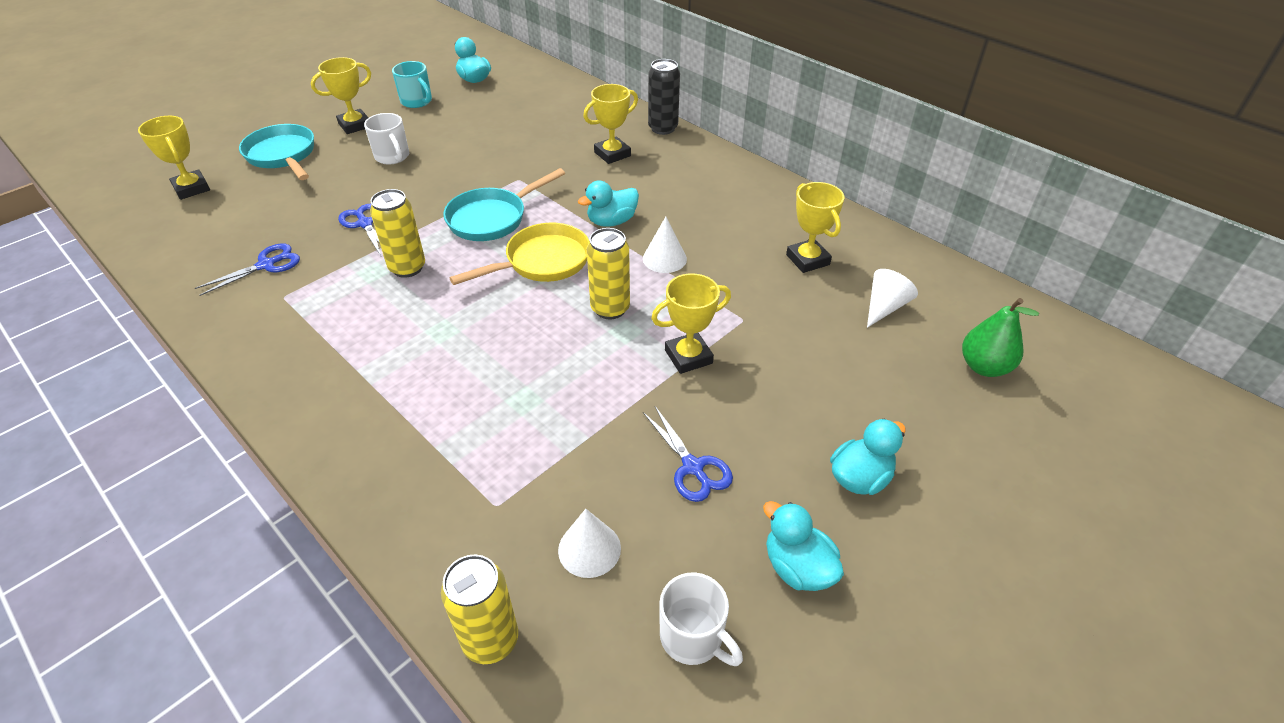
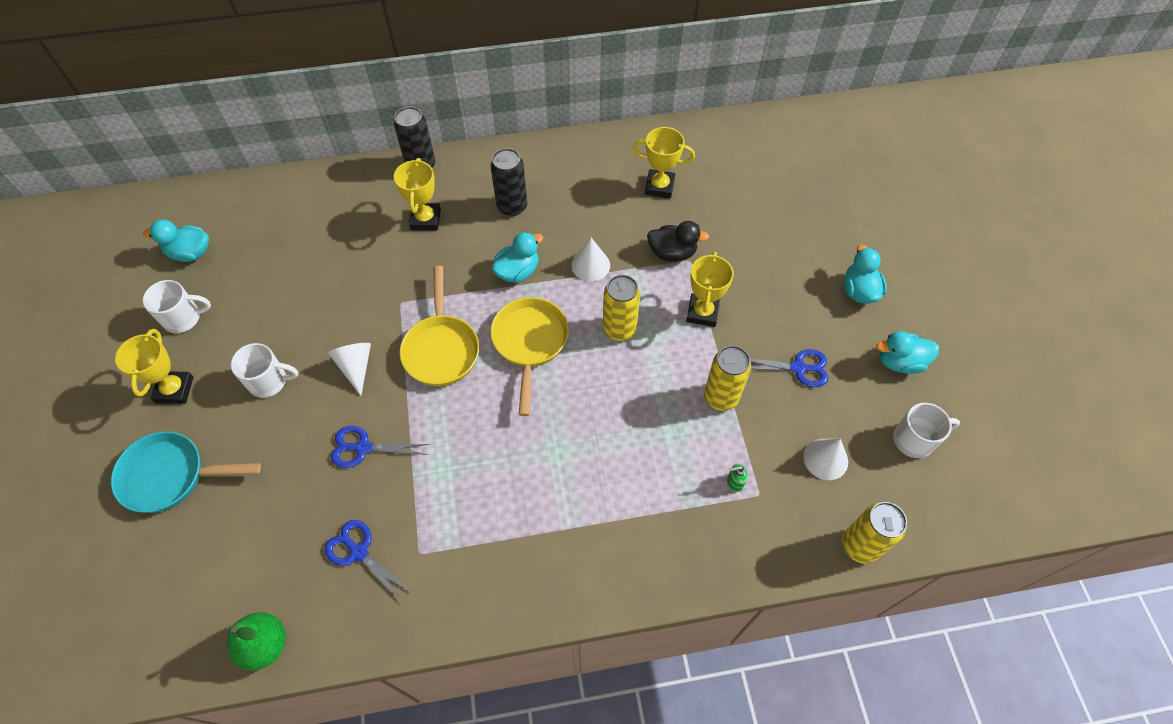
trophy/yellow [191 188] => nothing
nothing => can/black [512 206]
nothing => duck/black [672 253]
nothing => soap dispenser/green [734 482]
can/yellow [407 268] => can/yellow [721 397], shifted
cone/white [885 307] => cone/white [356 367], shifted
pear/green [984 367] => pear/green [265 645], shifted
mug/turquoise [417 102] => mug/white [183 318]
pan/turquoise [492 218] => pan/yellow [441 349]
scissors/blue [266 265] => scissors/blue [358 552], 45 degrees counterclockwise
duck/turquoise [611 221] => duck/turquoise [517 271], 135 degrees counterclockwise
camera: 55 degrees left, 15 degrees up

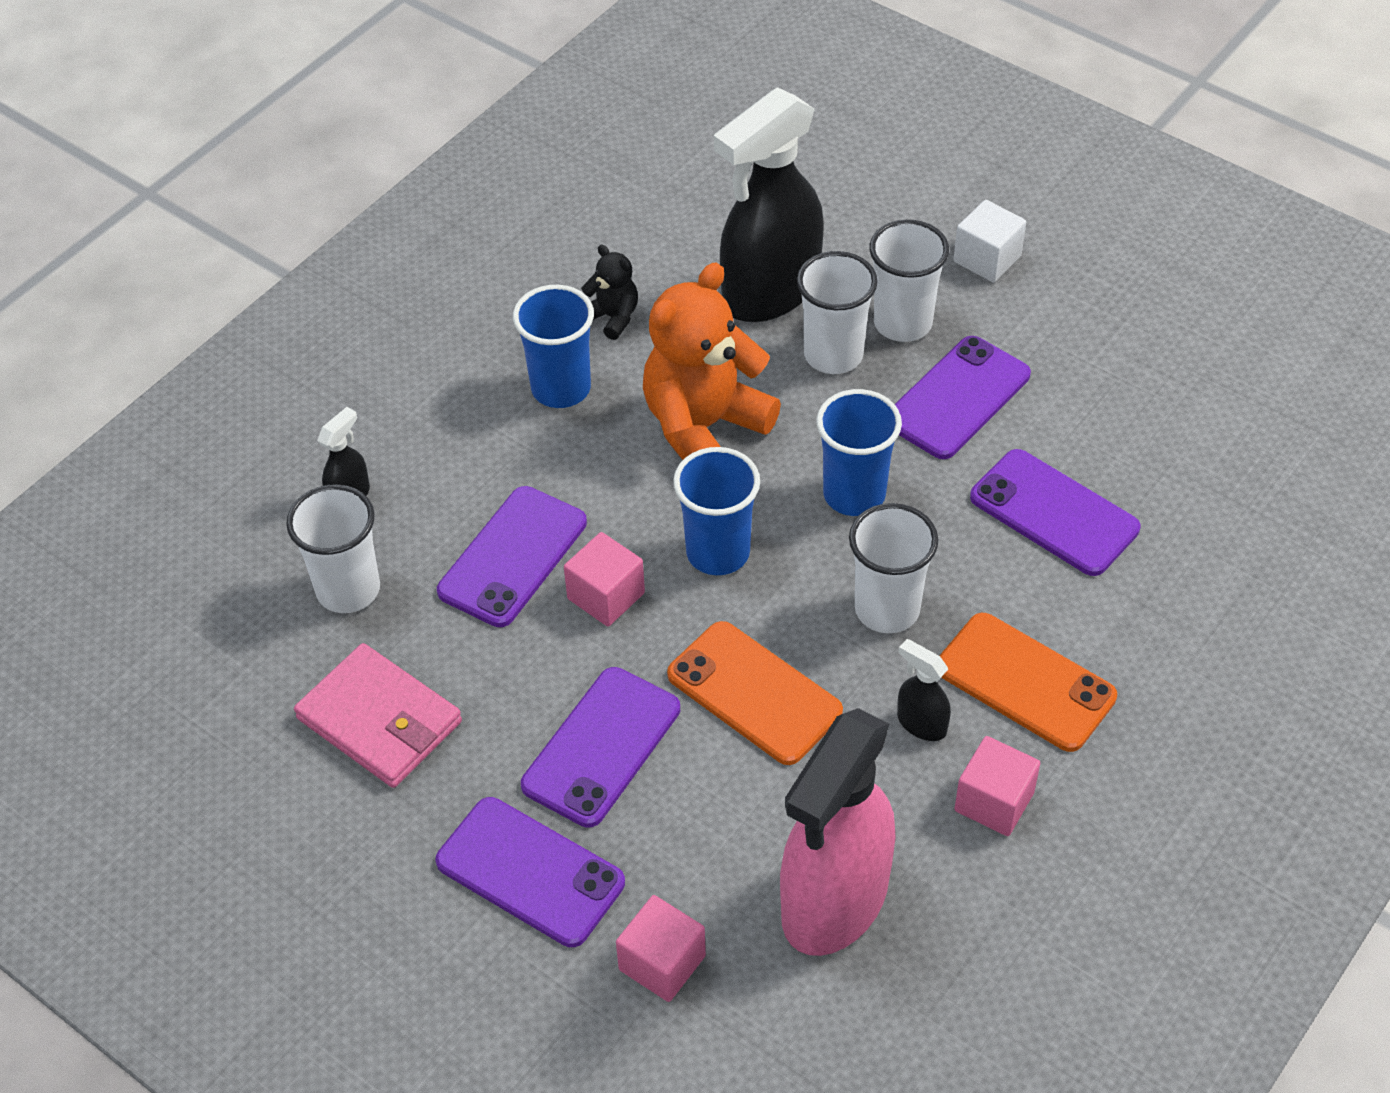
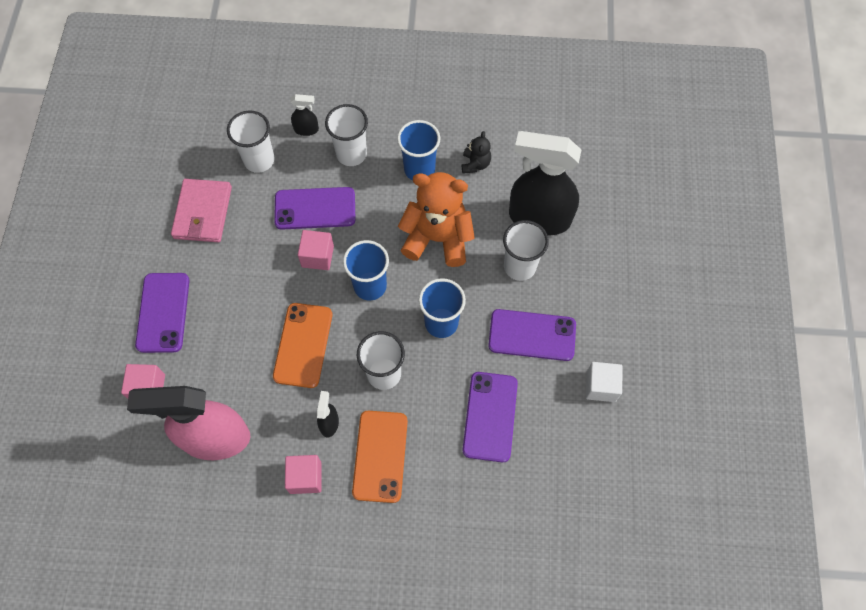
phone/purple [601 747] => nothing
cup/white [902 323] => cup/white [351 154], shifted
cube/white [987 259] => cube/white [601 386], shifted
camera: 55 degrees right, 15 degrees up

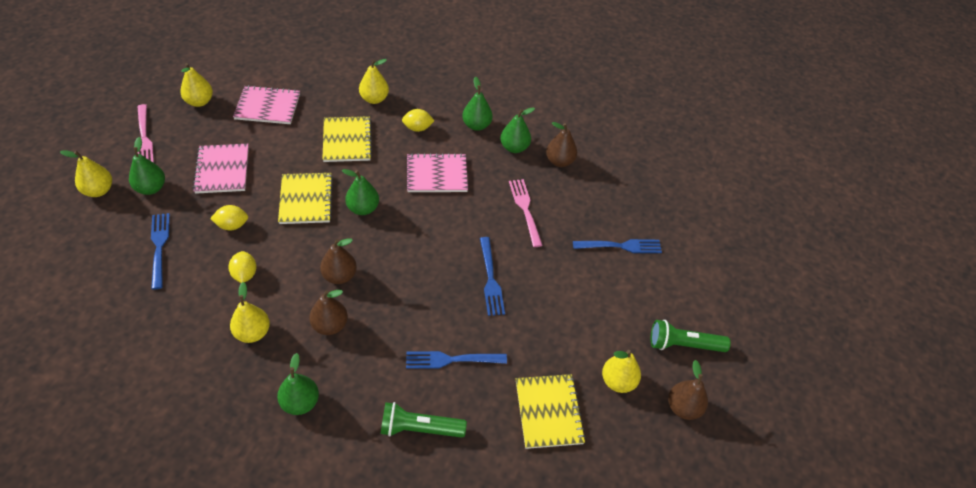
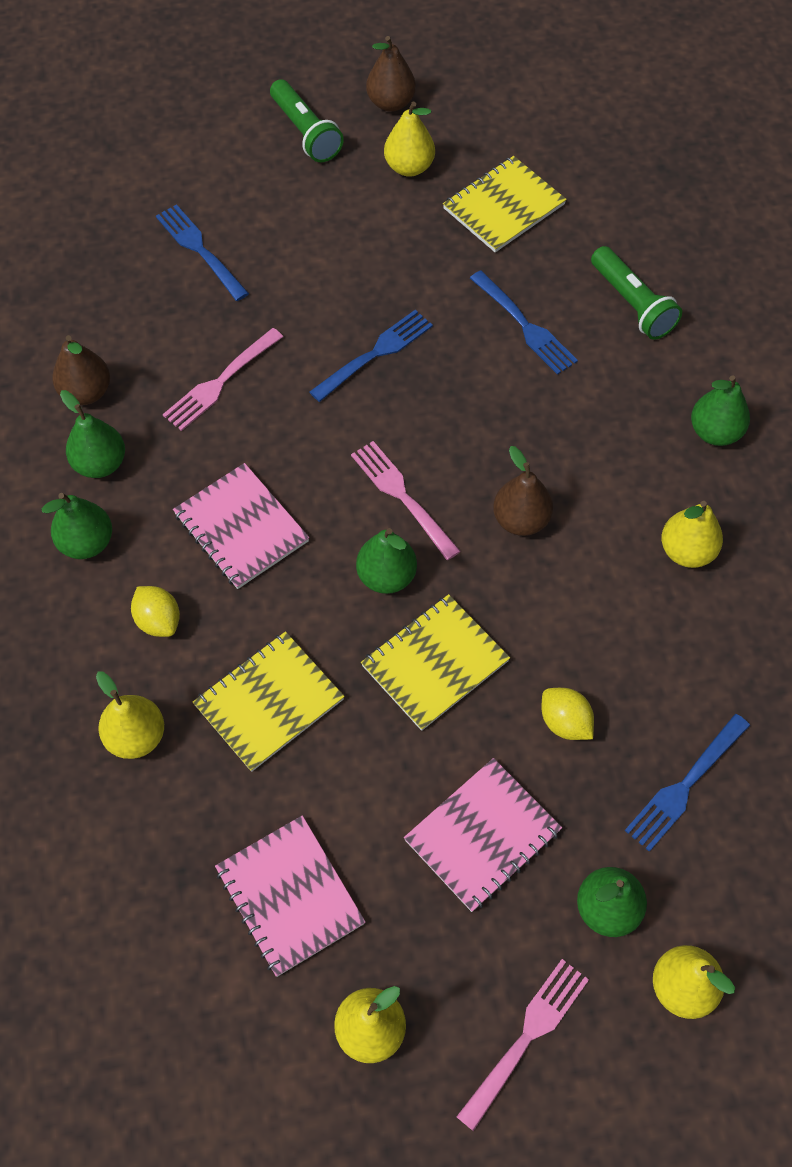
lemon/yellow [245 274] => nothing
pear/brown [330 325] => nothing
nothing => fork/pink [403 497]
camera: 120 degrees left, 10 degrees up

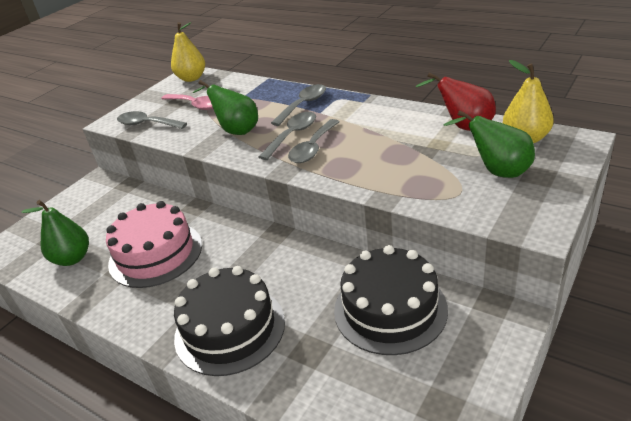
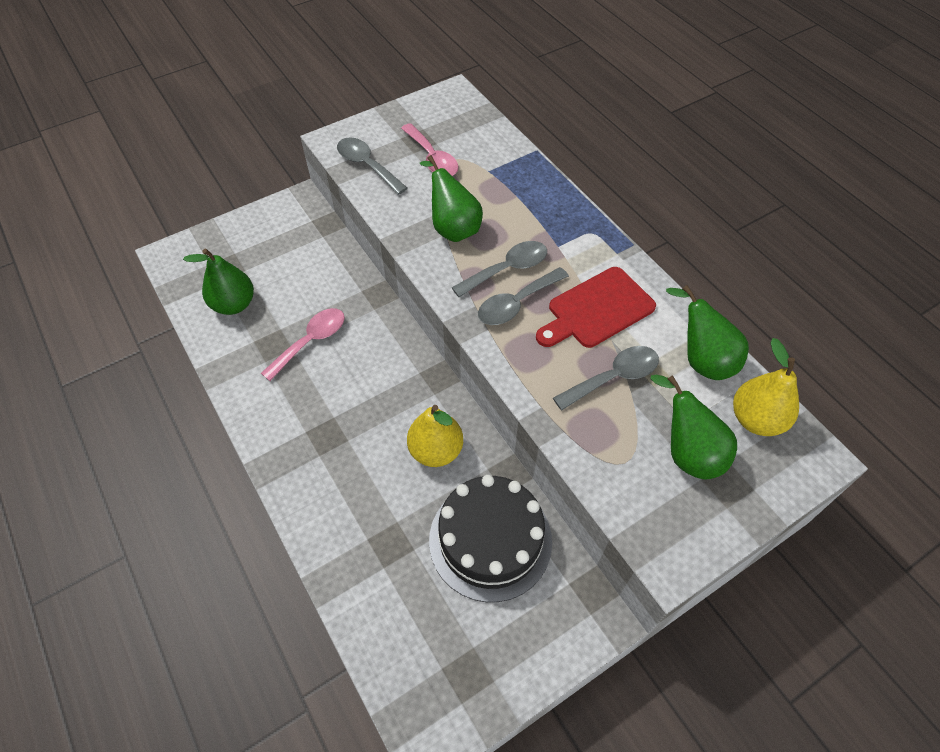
cake/black [230 329] => nothing
nothing => cutting board/red [597 309]
pear/yellow [192 78] => pear/yellow [436 450], shifted
spoon/grey [303 105] => spoon/grey [613 377], shifted
cake/pink [155 254] => spoon/pink [311 341]
pear/red [463 126] => pear/green [701 359]
camera: 20 degrees right, 20 degrees up

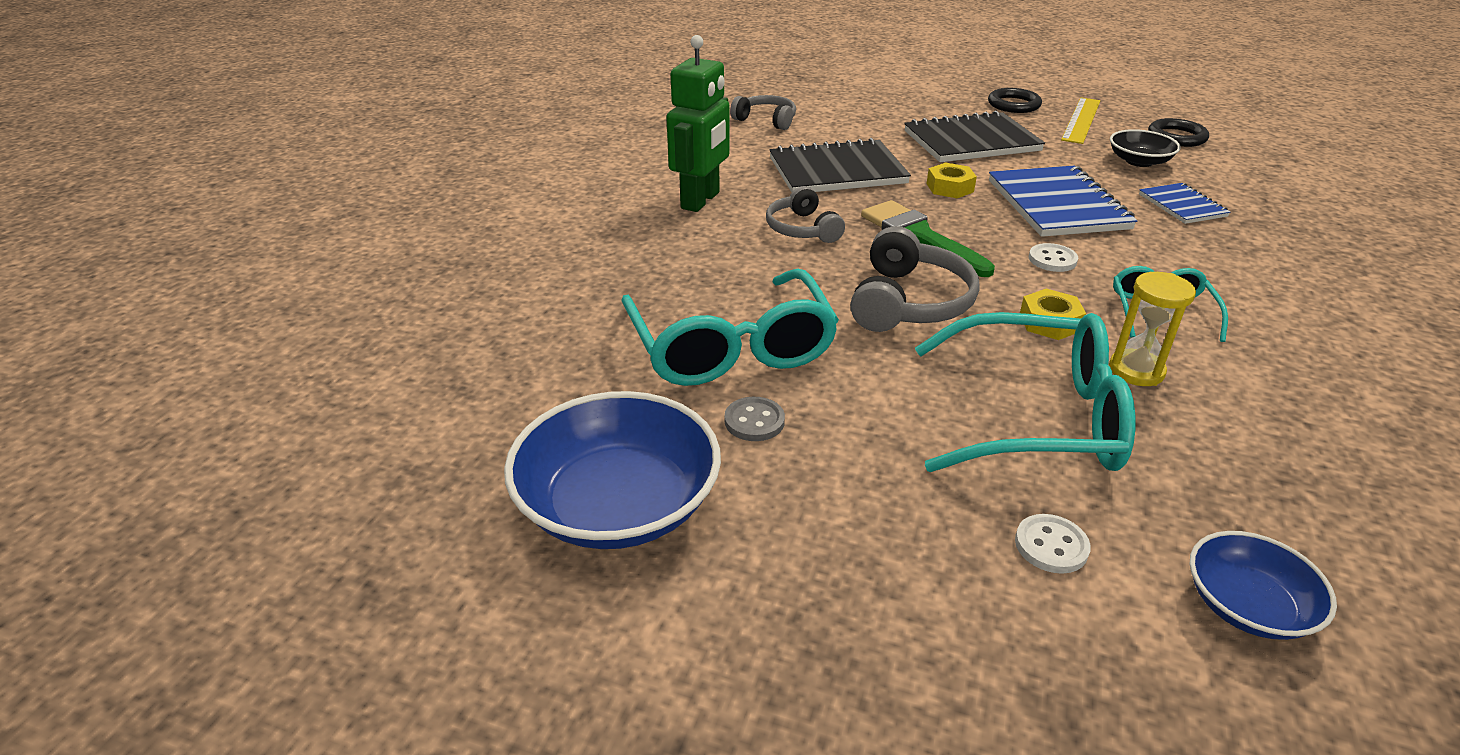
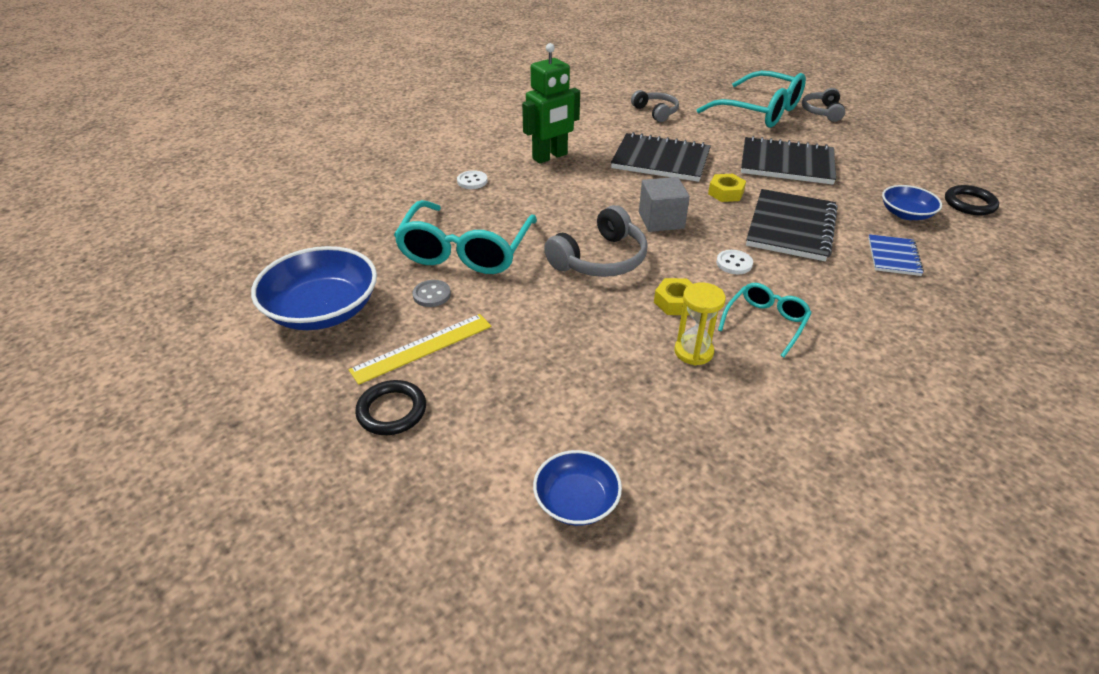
headphones/grey [802 229] => headphones/grey [822 112], shifted
glasses/turquoise [1037 417] => glasses/turquoise [760 112], shifted
ring/black [1013 105] => ring/black [392 411], shifted
button/white [1051 546] => button/white [472 181], shifted
ruler/yellow [1081 120] => ruler/yellow [422 348], shifted
brush/green [920 237] => cube/grey [661 220]
notebook/blue [1057 205] => notebook/black [791 227]
bowl/black [1139 161] => bowl/blue [906 214]
camera: 30 degrees right, 5 degrees up

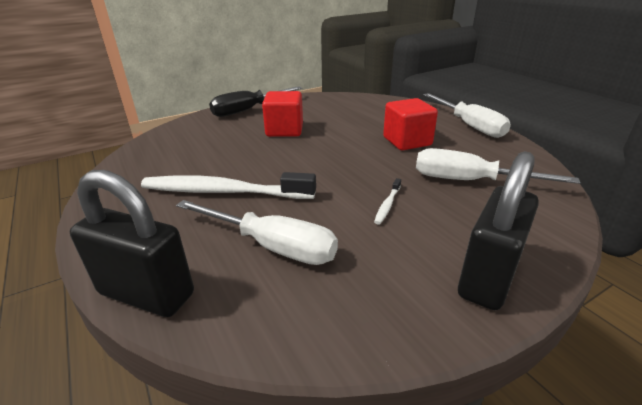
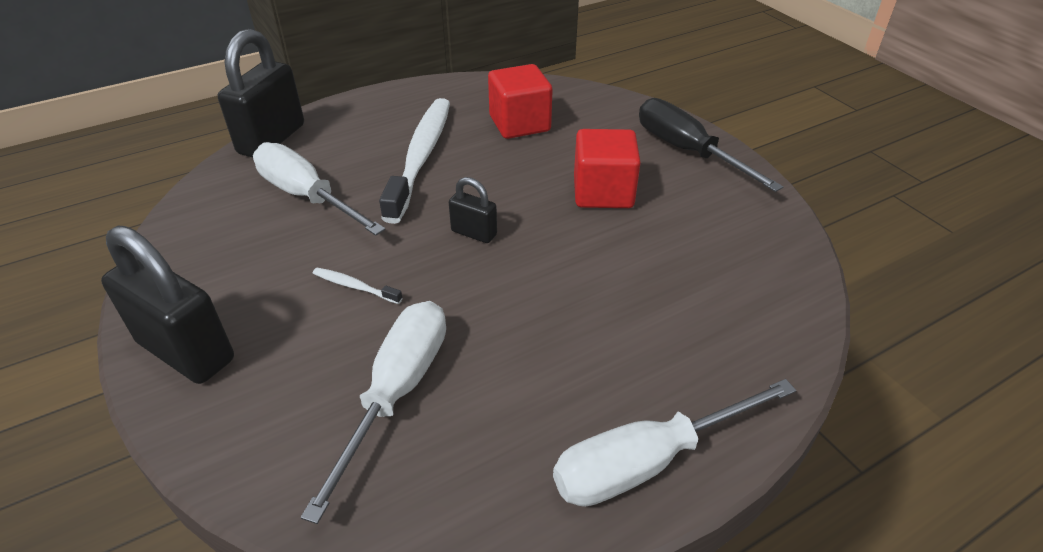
nothing => padlock/black [474 233]
cube/red [407 141] => cube/red [519 124], shifted
screwdriver/white [272 246] => screwdriver/white [307 196], 105 degrees clockwise
camera: 90 degrees right, 10 degrees up

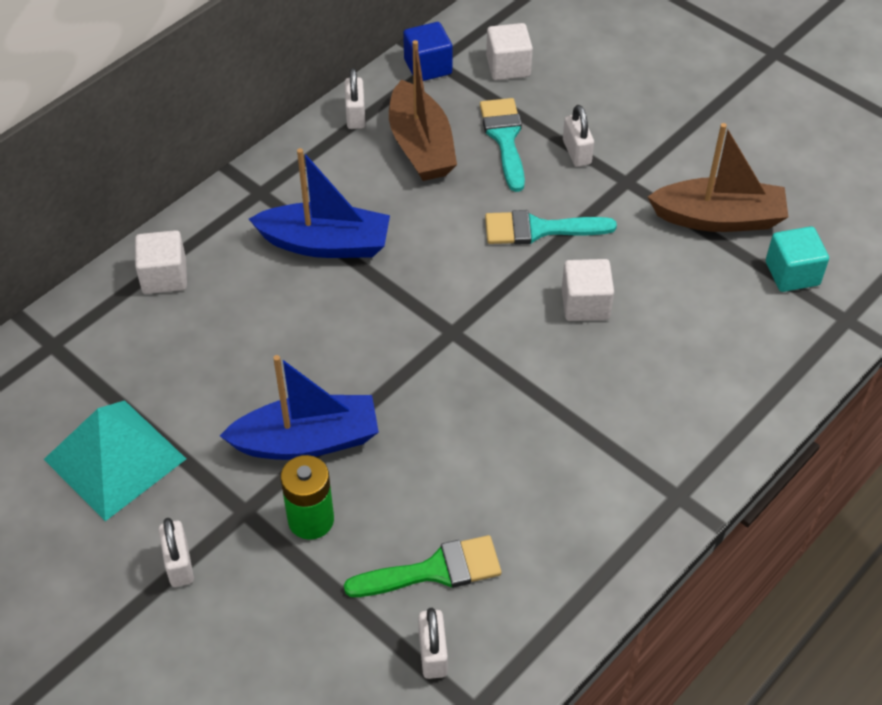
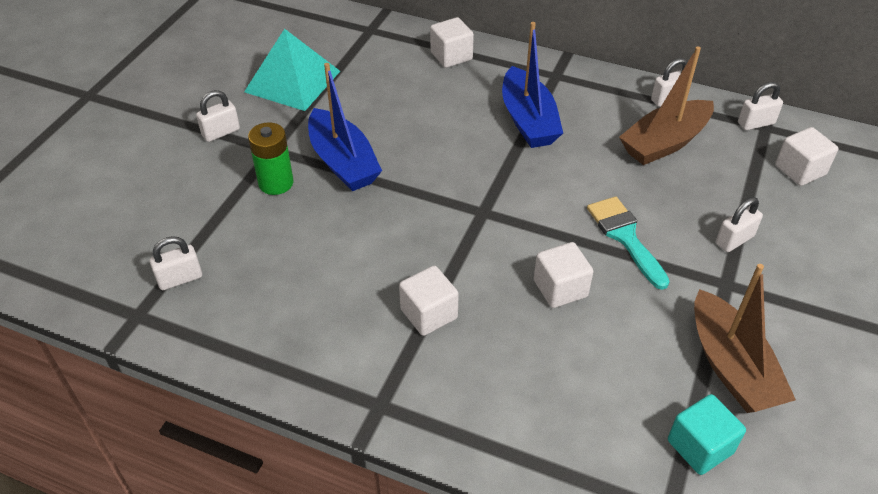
brush/green [434 570] => nothing
brush/turquoise [504 138] => nothing
nothing => cube/white [429 314]
cube/blue [428 67] => padlock/white [756 123]
camera: 70 degrees right, 5 degrees down

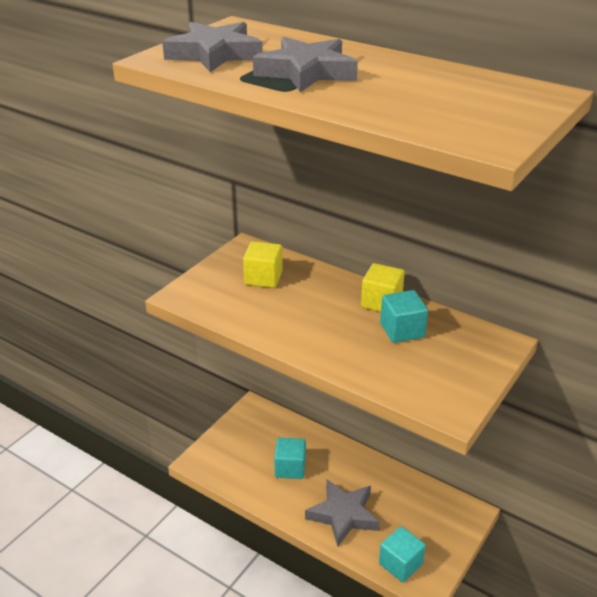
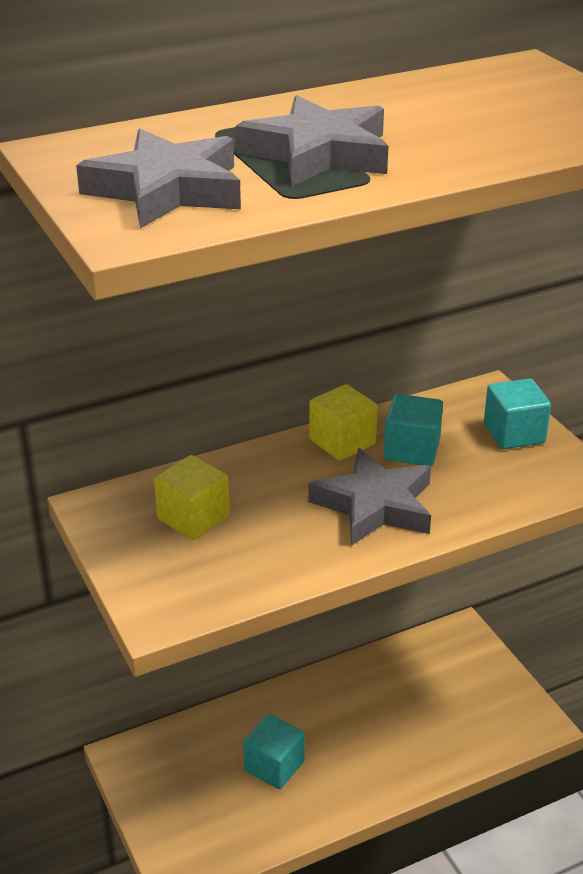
star/grey [343 515] => star/grey [375 505], shifted
cube/turquoise [400 564] => cube/turquoise [514 433], shifted
camera: 60 degrees left, 0 degrees up

